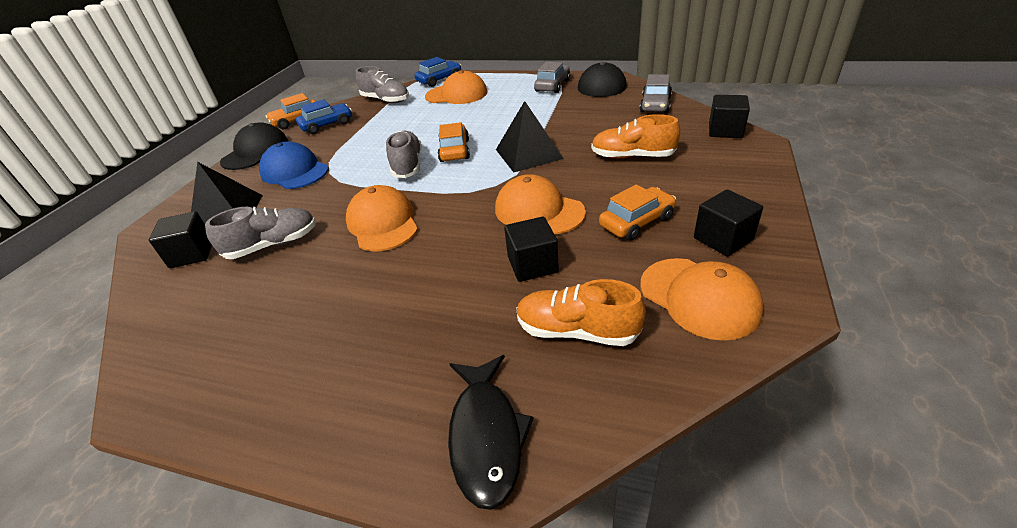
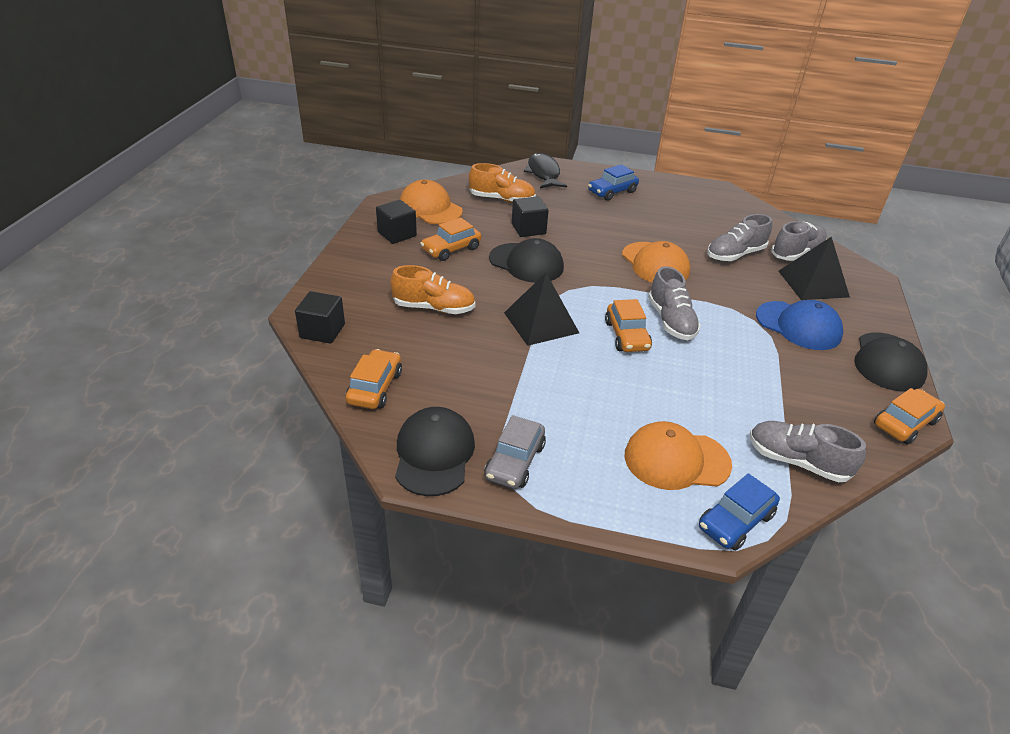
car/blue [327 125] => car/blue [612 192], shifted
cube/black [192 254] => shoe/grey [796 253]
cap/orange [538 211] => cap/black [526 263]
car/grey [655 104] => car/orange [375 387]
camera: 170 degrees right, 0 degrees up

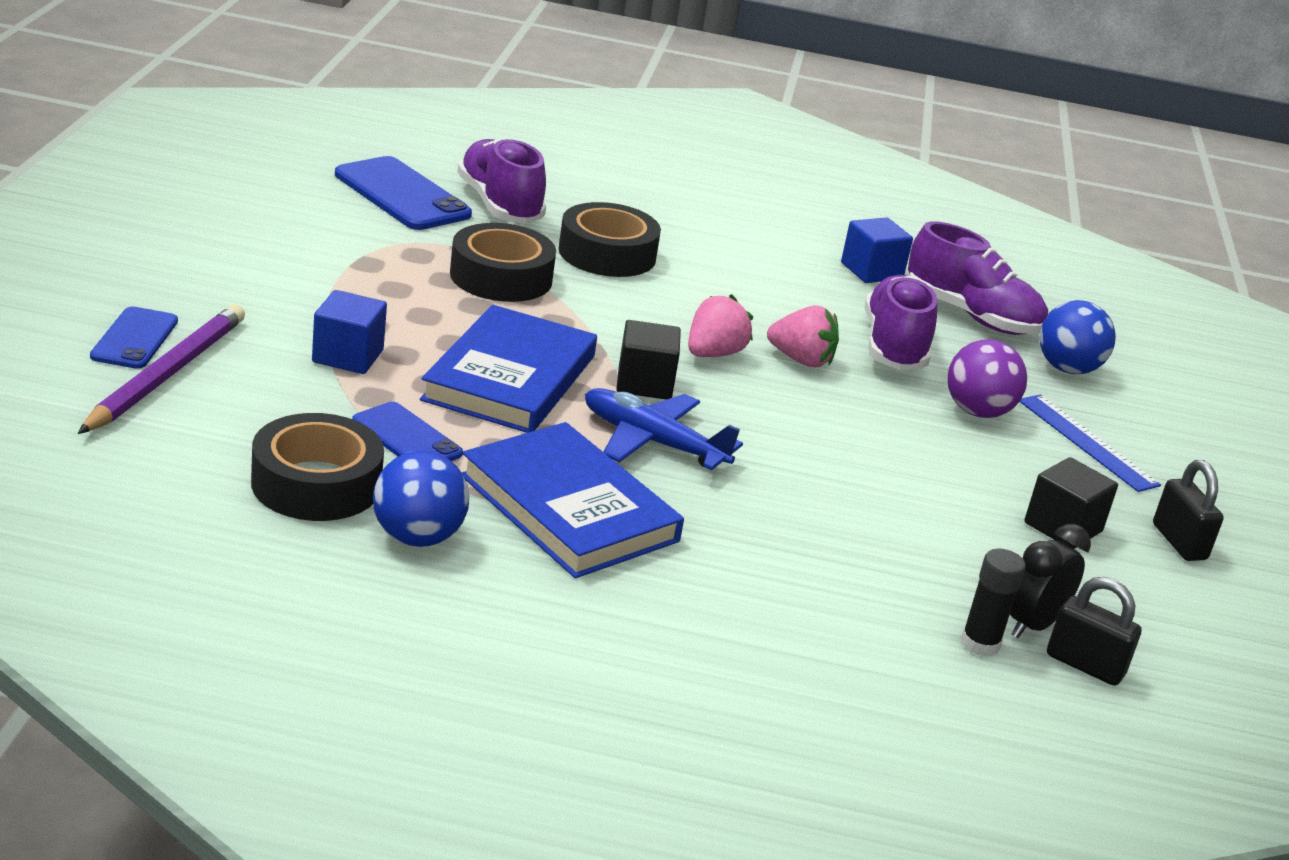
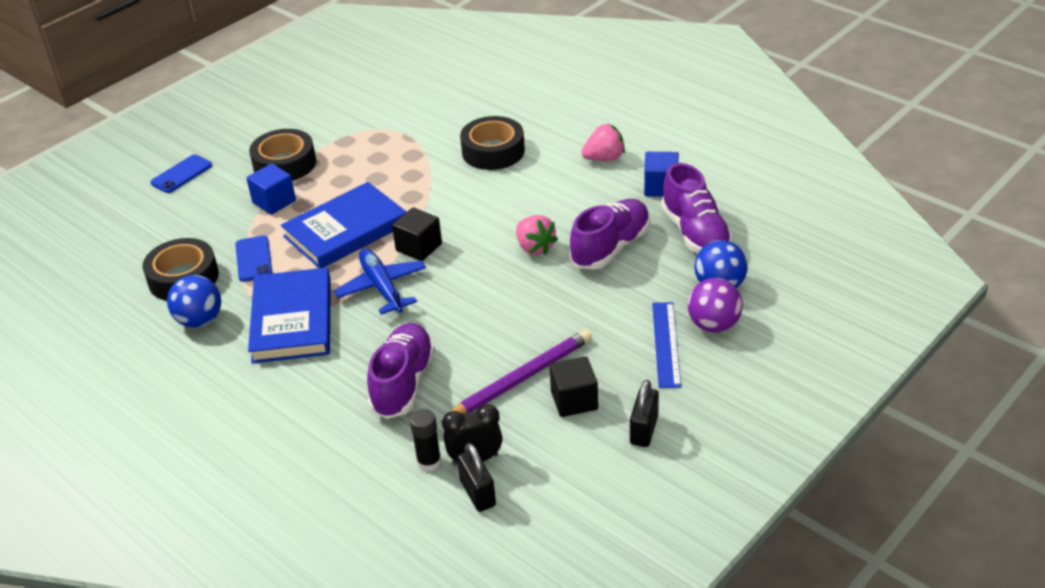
phone/blue [402 195] => nothing
pencil/purple [167 374] => pencil/purple [521 379], shifted
tape/black [501 277] => tape/black [284 164], shifted
shoe/purple [499 205] => shoe/purple [403 383], shifted
strawberry/pink [713 354] => strawberry/pink [604 158], shifted
ball/purple [977 412] => ball/purple [713 325], shifted
camera: 40 degrees right, 10 degrees up

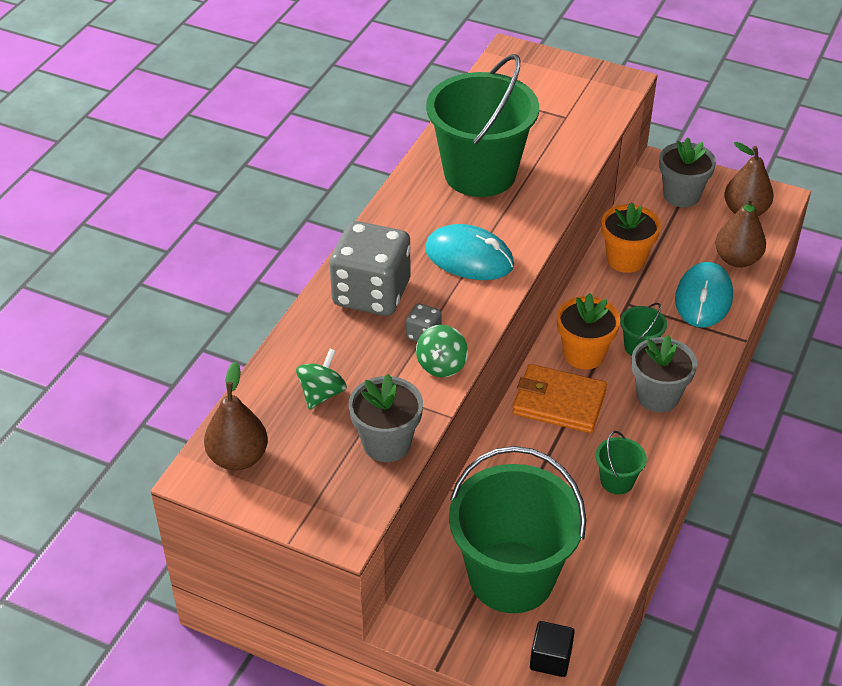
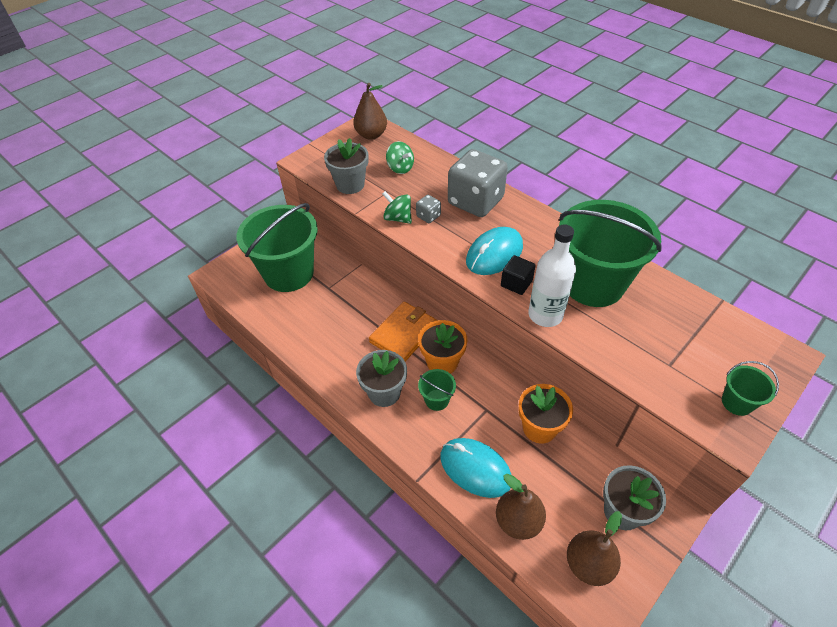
nothing => bottle/white [545 315]
cube/black [550 659] => cube/black [516 283], shifted
bucket/green [617 481] => bucket/green [737 402], shifted
camera: 110 degrees right, 5 degrees up

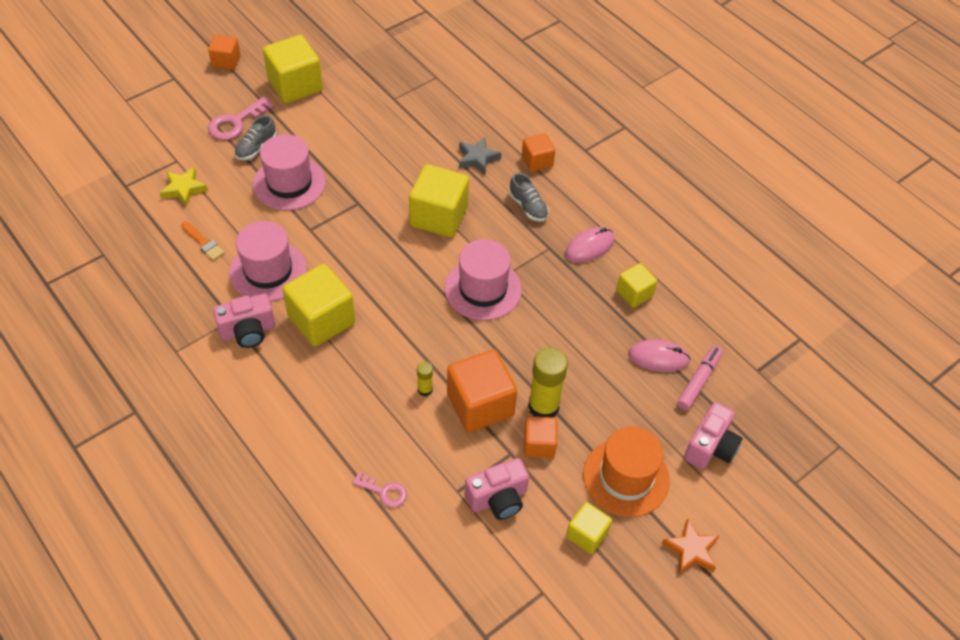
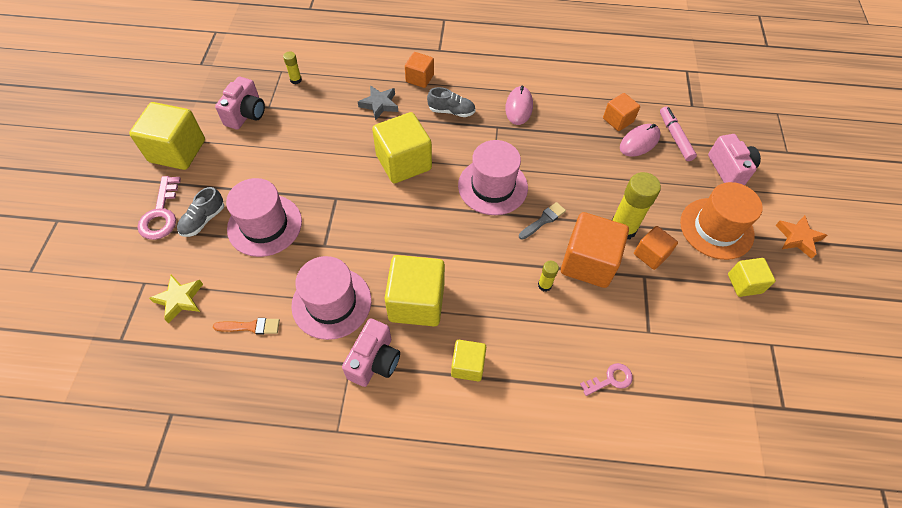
nothing => glue stick/yellow [296 80]
nothing => brush/grey [543 220]
cube/orange [226 61] => cube/orange [618 120], shifted
camera/pink [498 498] => camera/pink [246 114], shifted
cube/yellow [634 293] => cube/yellow [467 365], shifted
shoe/grey [256 148] => shoe/grey [203 220], 45 degrees clockwise
camera: 45 degrees left, 5 degrees up

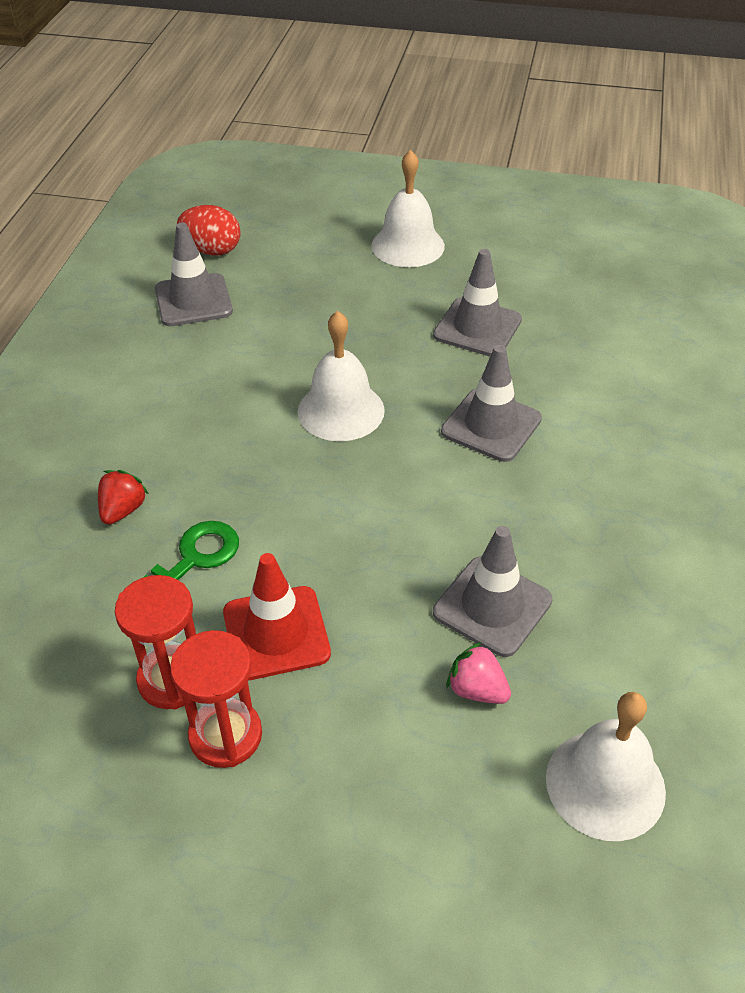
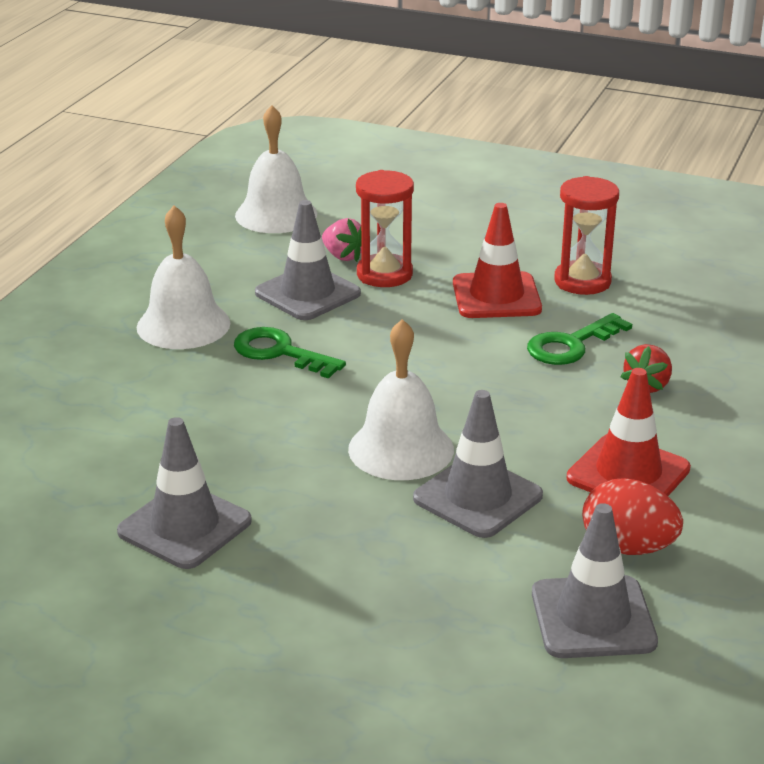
nothing => key/green [279 352]
nothing => traffic cone/red [628 474]
hourglass/red [225 735] => hourglass/red [384 274], shifted
egg/red [212 250] => egg/red [628 547], shifted
bell/white [408 245] => bell/white [183 325], shifted
traffic cone/grey [491 425] => traffic cone/grey [478 497], shifted
camera: 170 degrees left, 15 degrees down

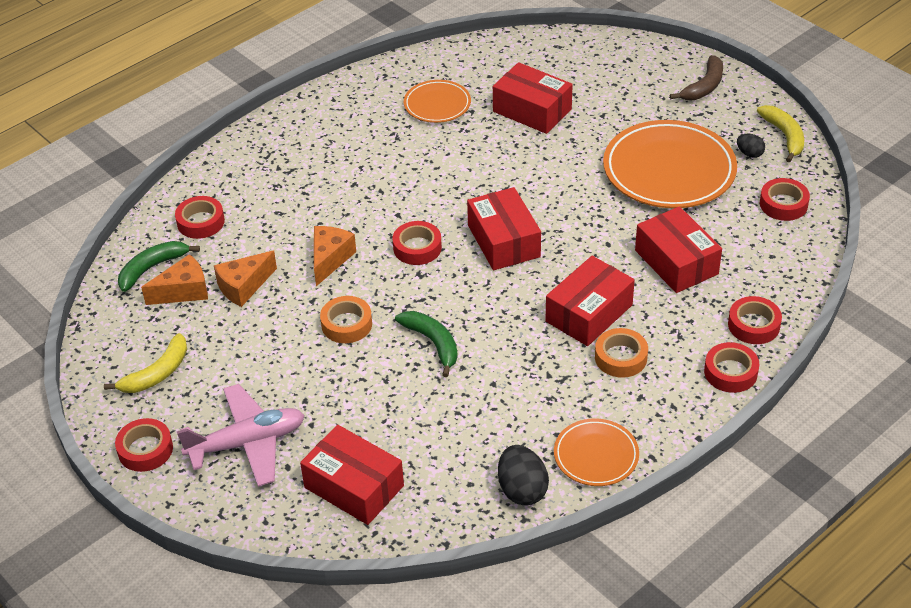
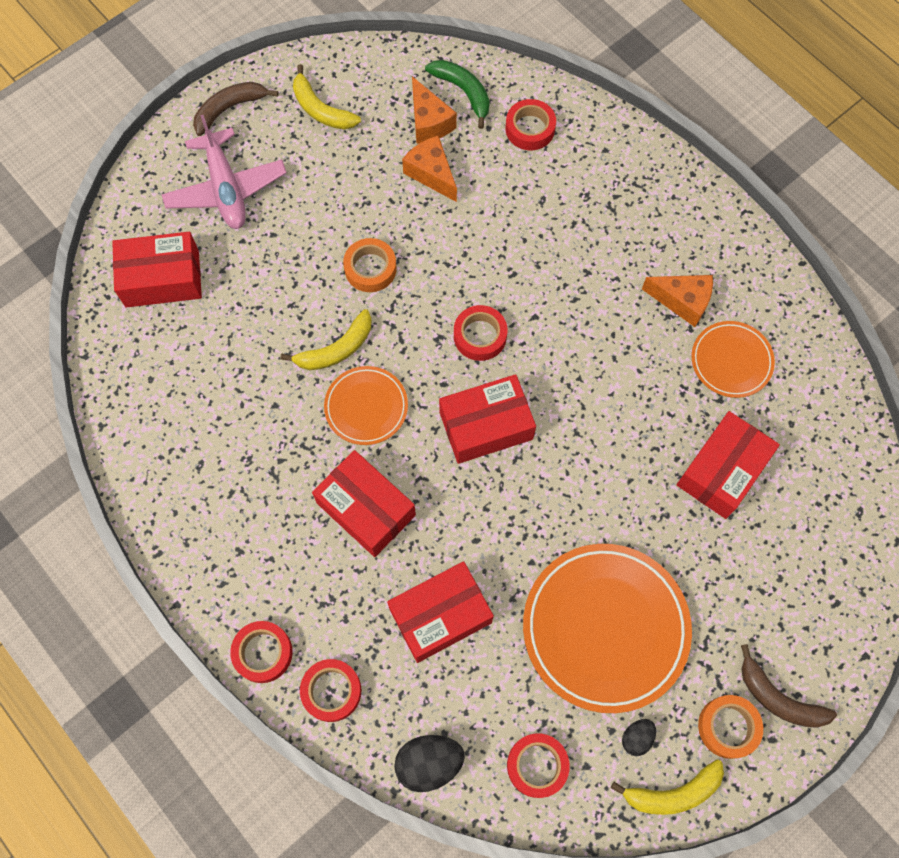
cheese/orange [330 259] => cheese/orange [682 301], shifted
egg/black [522 490] => egg/black [429 763], shifted
plate/orange [596 455] => plate/orange [366 407], shifted
tape/orange [620 357] => tape/orange [728 727], shifted
tape/red [145 449] => banana/brown [229 109]
banana/green [433 343] => banana/yellow [336 349]
box/red [354 486] => box/red [162 278], 45 degrees clockwise
camera: 90 degrees right, 25 degrees up

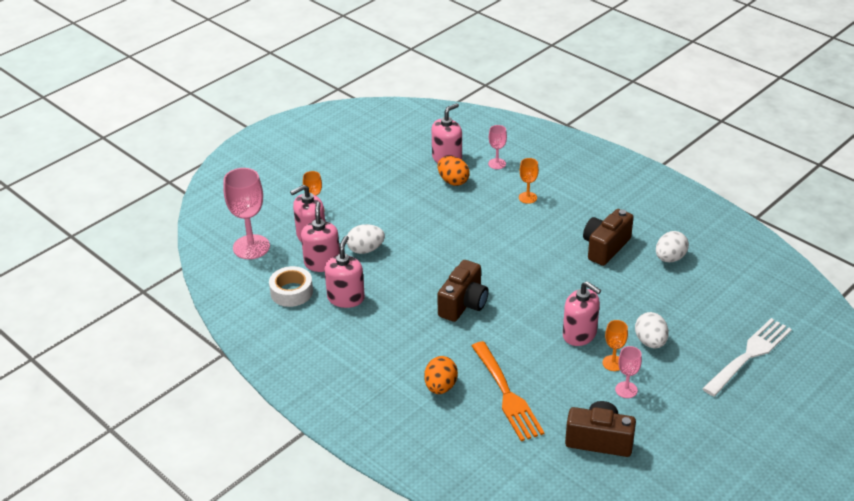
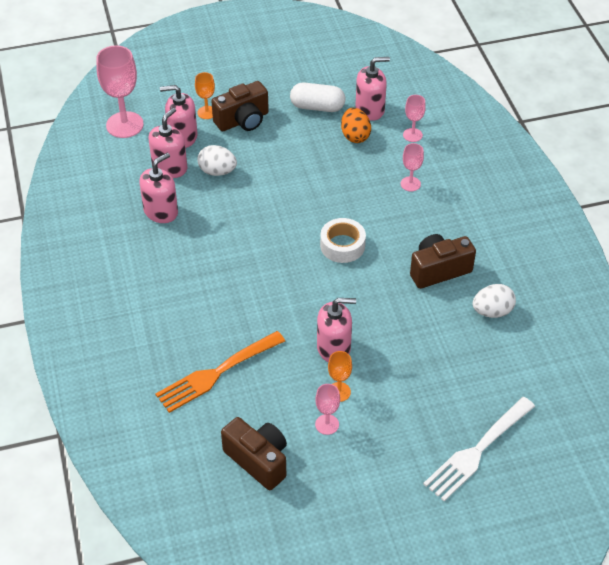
egg/orange [440 387] => nothing
egg/white [650 342] => nothing
nothing => capsule/white [317 107]
tape/white [291 292] => tape/white [342 245], shifted
camera/brown [463 304] => camera/brown [243 120], shifted
goblet/orange [527 197] => goblet/pink [410 184]
fork/orange [506 394] => fork/orange [217 373], 45 degrees clockwise
soap dispenser/pink [579 334] => soap dispenser/pink [334 347], 75 degrees counterclockwise
fork/white [749 355] => fork/white [477 451], 150 degrees clockwise
camera: 30 degrees right, 10 degrees up

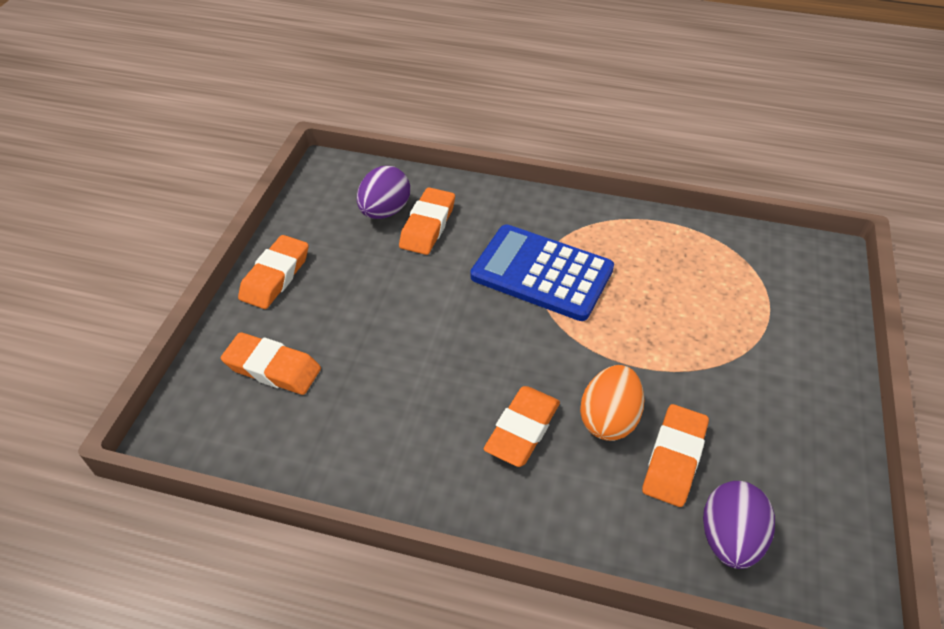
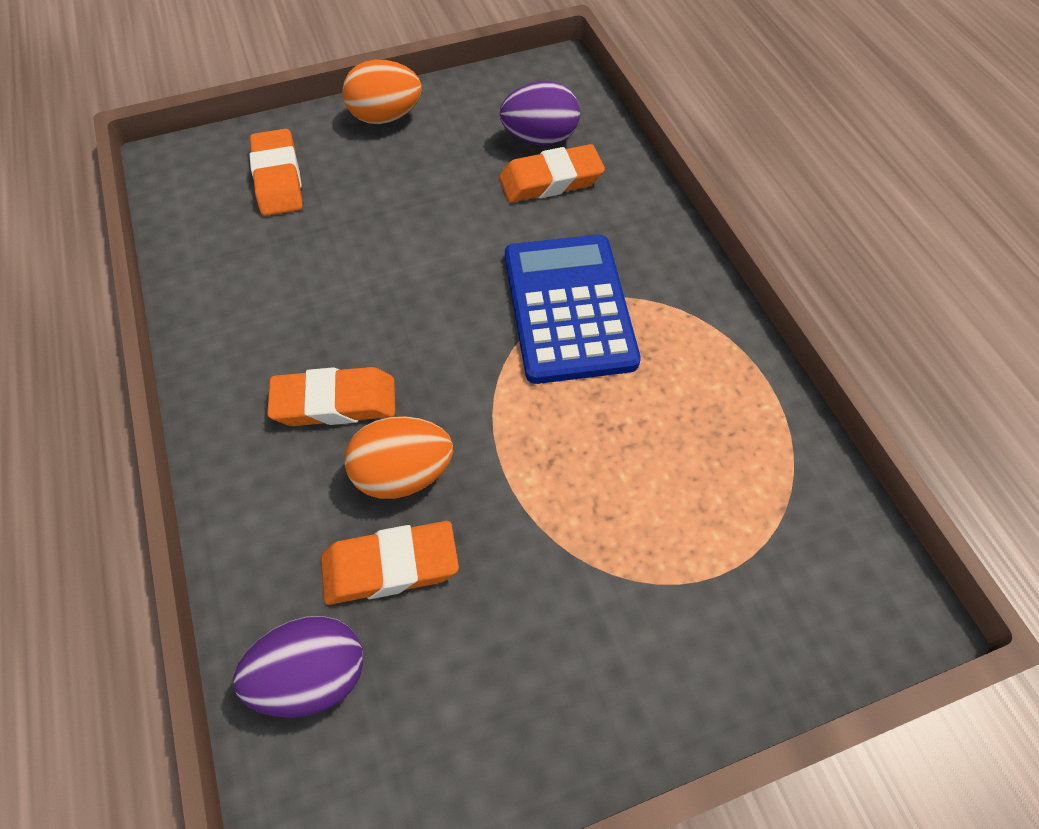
eraser/orange [275 276] => egg/orange [386 117]
camera: 55 degrees right, 10 degrees up

